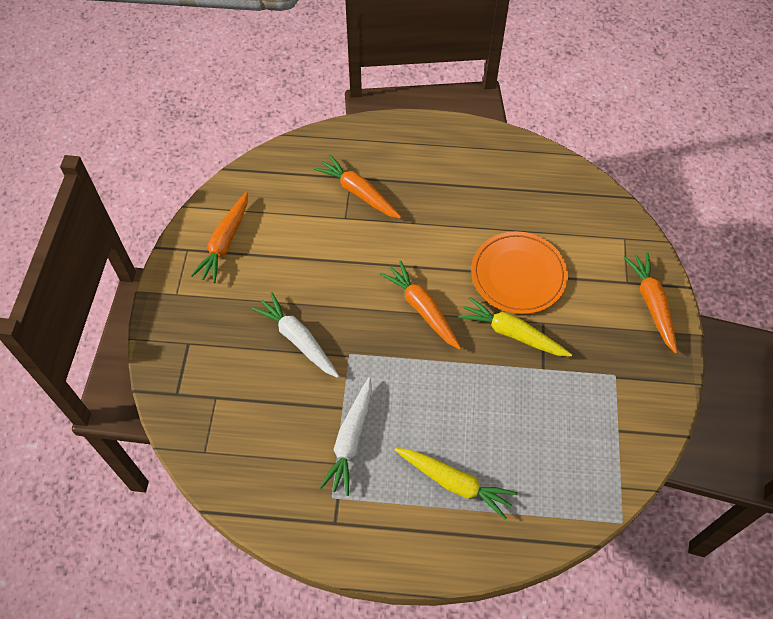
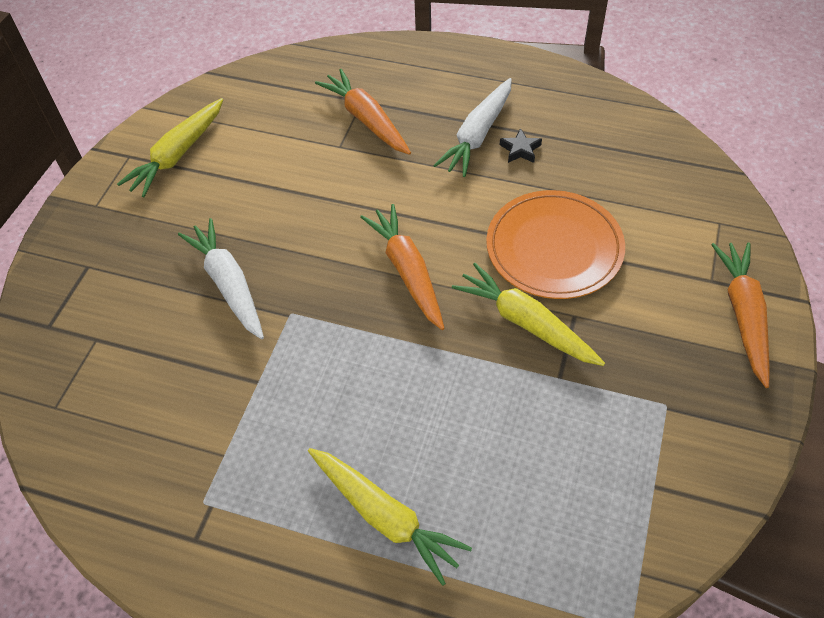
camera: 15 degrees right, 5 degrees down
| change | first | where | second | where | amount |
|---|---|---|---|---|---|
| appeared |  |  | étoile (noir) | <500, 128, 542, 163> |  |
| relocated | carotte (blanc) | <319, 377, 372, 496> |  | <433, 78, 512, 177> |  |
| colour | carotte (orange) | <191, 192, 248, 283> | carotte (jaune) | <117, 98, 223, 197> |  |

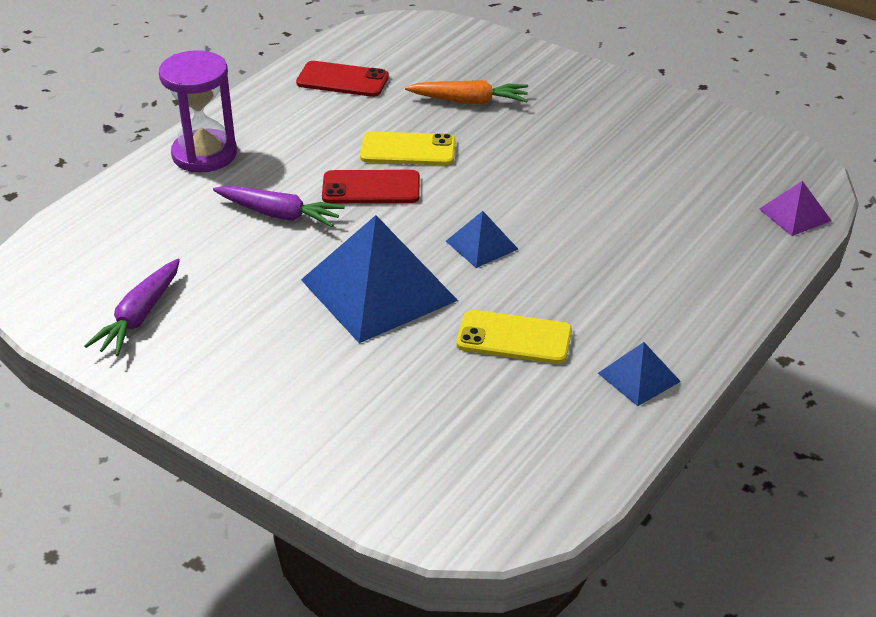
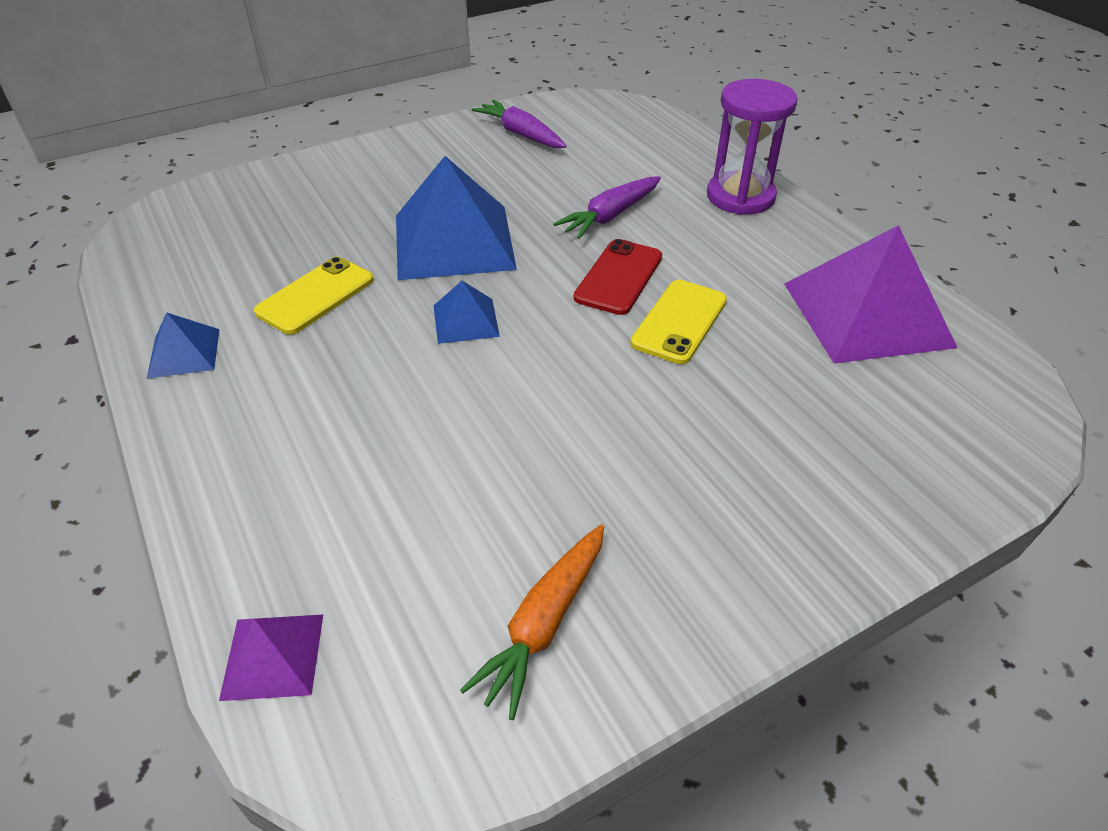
camera: 115 degrees right, 5 degrees up
| change | first | where | second | where | amount |
|---|---|---|---|---|---|
| relocated | carotte (orange) | <405, 80, 528, 105> |  | <460, 524, 604, 720> |  |
| exchanged | téléphone (rouge) | <296, 61, 389, 97> | pyramide (violet) | <785, 225, 958, 363> |  |

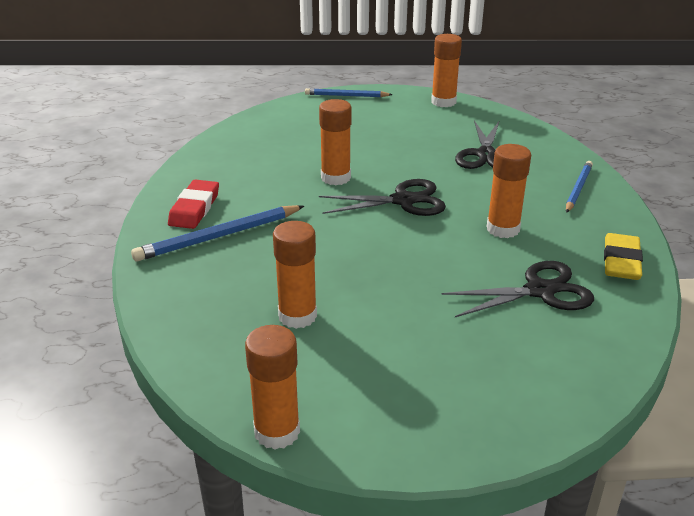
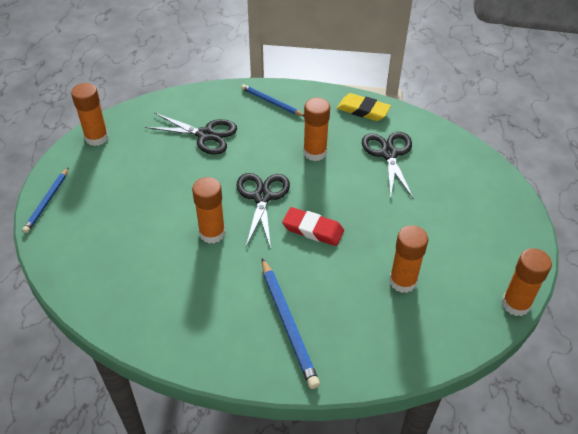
camera: 80 degrees left, 15 degrees up
| change | first | where | second | where | amount |
|---|---|---|---|---|---|
| relocated | gomme (rouge) | <168, 180, 219, 229> |  | <282, 207, 344, 246> |  |

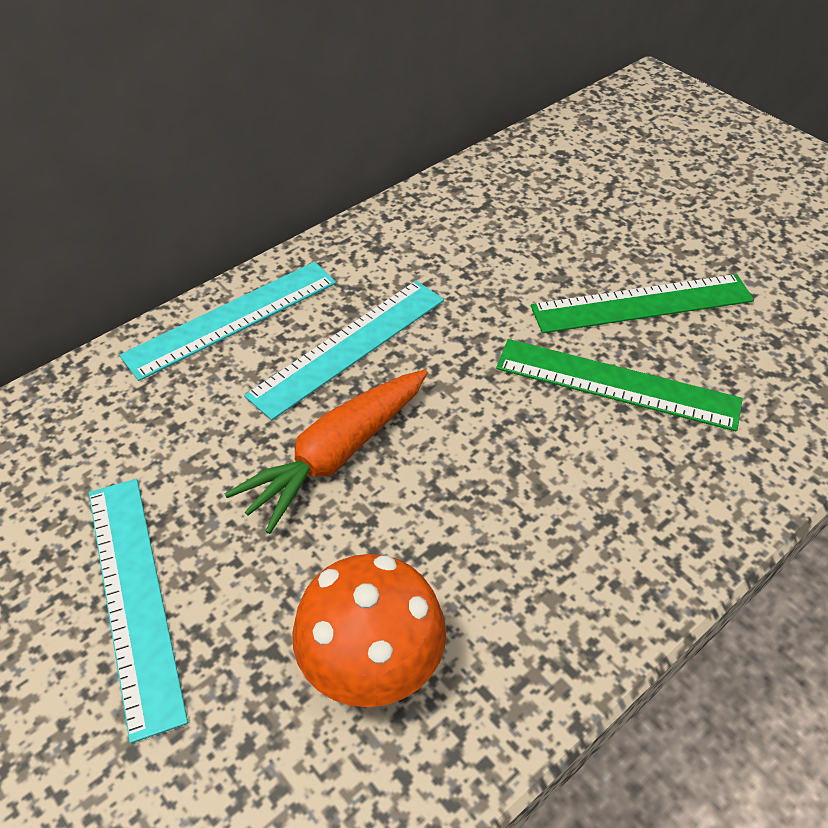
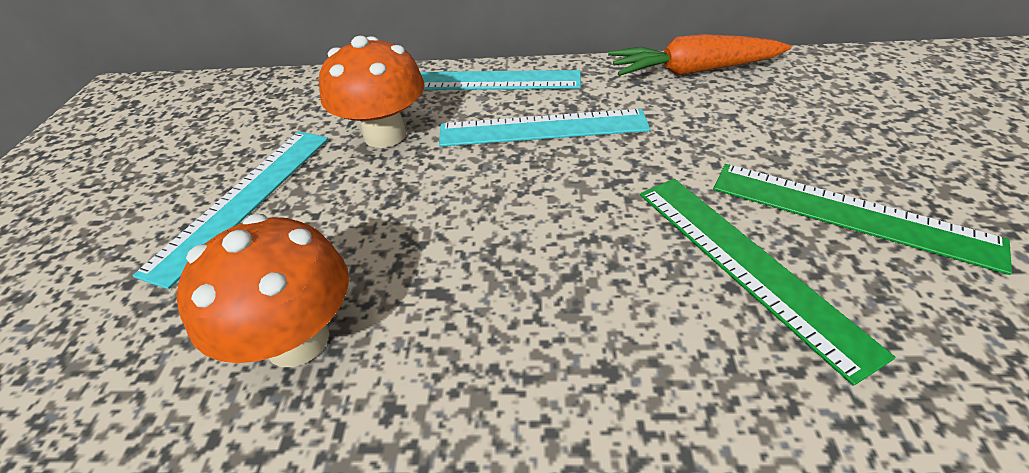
camera: 45 degrees right, 5 degrees down
| change | first | where | second | where | amount |
|---|---|---|---|---|---|
| appeared |  |  | champignon (orange) | <319, 36, 425, 148> |  |
| relocated | carotte (orange) | <225, 370, 428, 534> |  | <608, 34, 791, 76> |  |

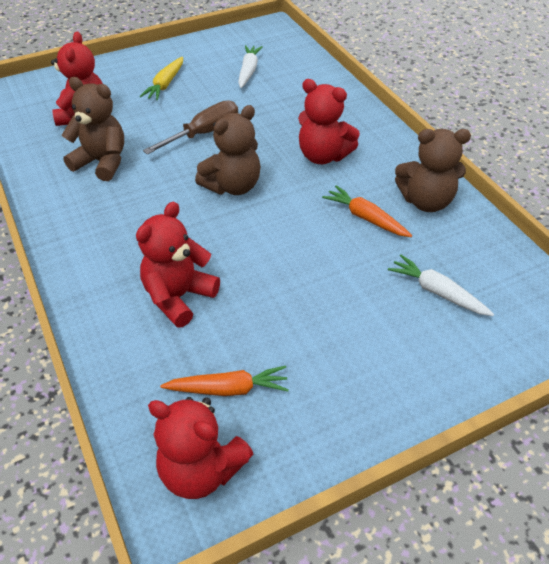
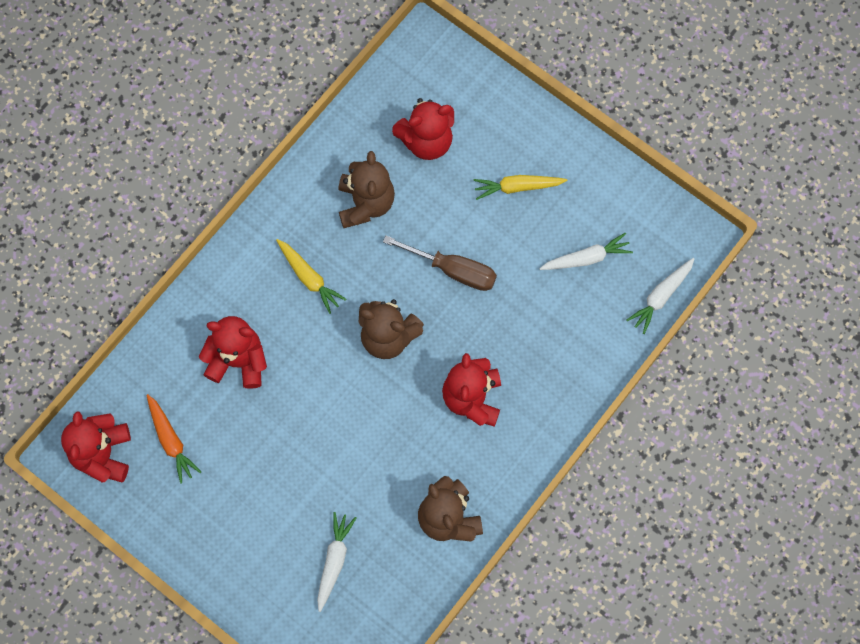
camera: 65 degrees right, 25 degrees up
| change | first | where | second | where | amount |
|---|---|---|---|---|---|
| missing | carotte (orange) | <322, 185, 412, 237> |  |  |  |
| appeared |  |  | carotte (jaune) | <276, 239, 347, 314> |  |
| appeared |  |  | carotte (blanc) | <626, 258, 694, 334> |  |

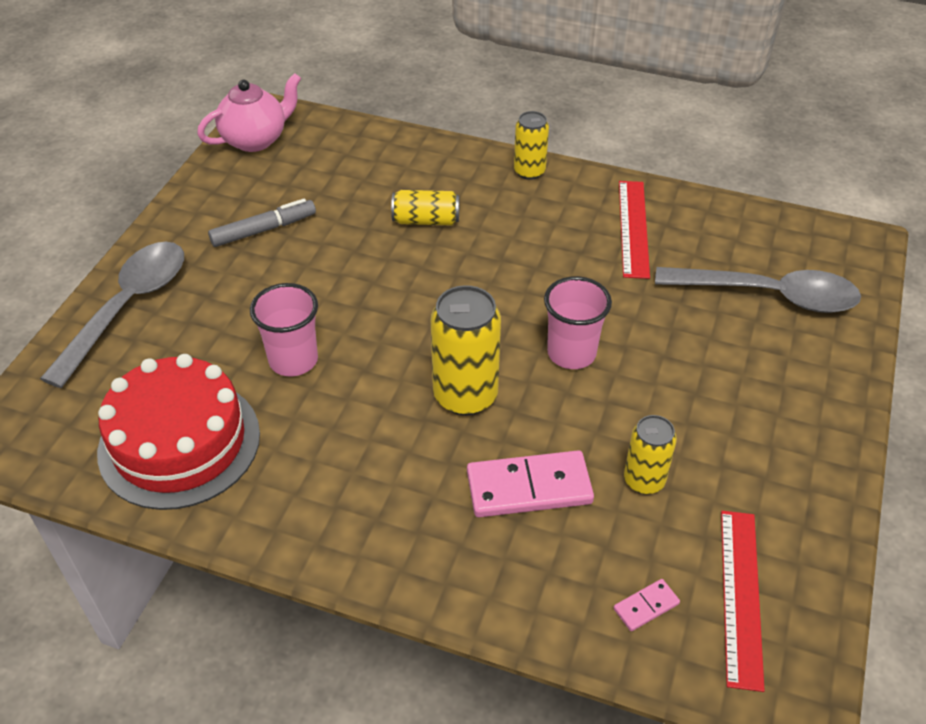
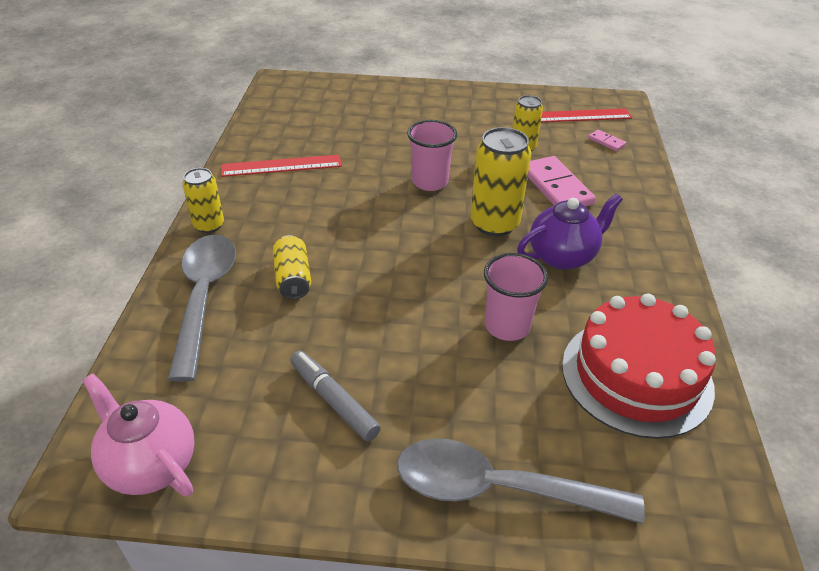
camera: 105 degrees left, 5 degrees down
| change | first | where | second | where | amount |
|---|---|---|---|---|---|
| appeared |  |  | théière (violet) | <517, 194, 623, 270> |  |
| relocated | cuillère (gris) | <655, 267, 861, 313> |  | <168, 234, 236, 382> |  |

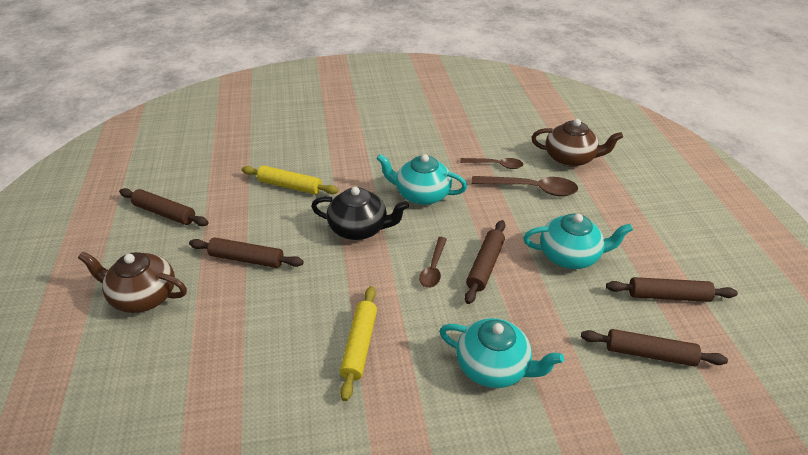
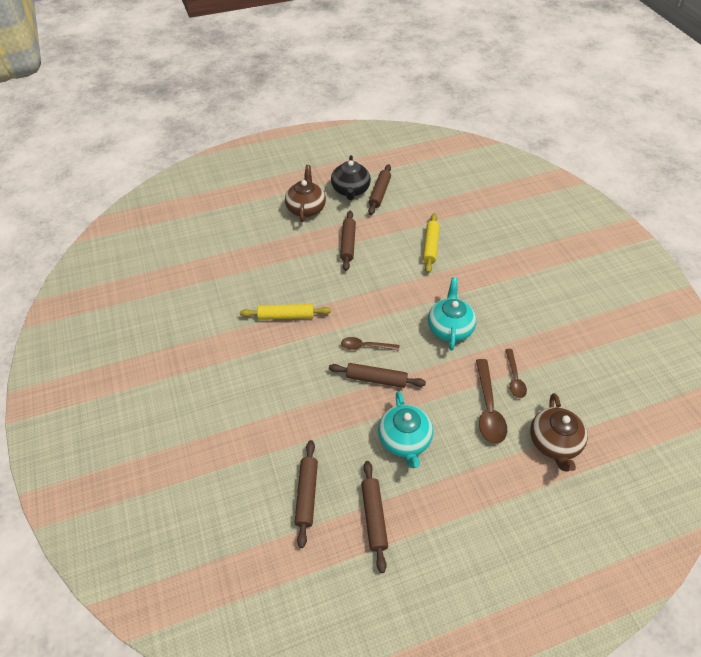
camera: 80 degrees right, 10 degrees up
| change | first | where | second | where | amount |
|---|---|---|---|---|---|
| missing | théière (turquoise) | <439, 318, 564, 388> |  |  |  |
| relocated | théière (noir) | <311, 187, 409, 240> |  | <331, 155, 371, 200> |  |

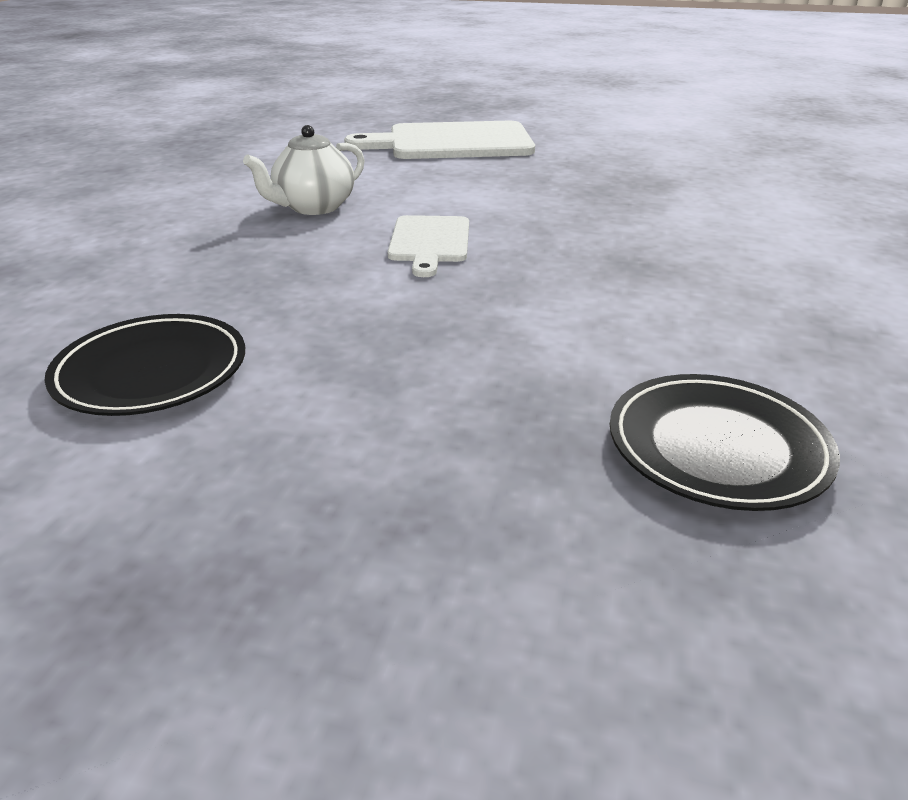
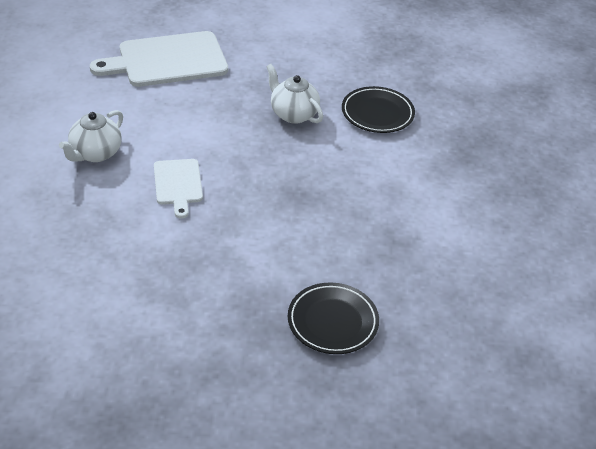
camera: 15 degrees left, 10 degrees up
| change | first | where | second | where | amount |
|---|---|---|---|---|---|
| appeared |  |  | théière (blanc) | <266, 64, 323, 124> |  |
| relocated | assiette (noir) | <44, 314, 245, 416> |  | <342, 86, 415, 133> |  |

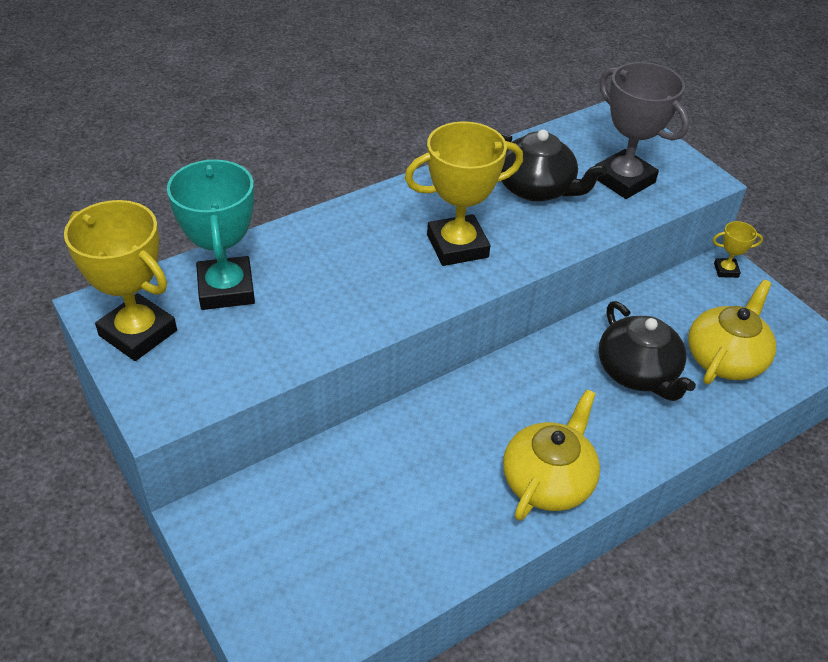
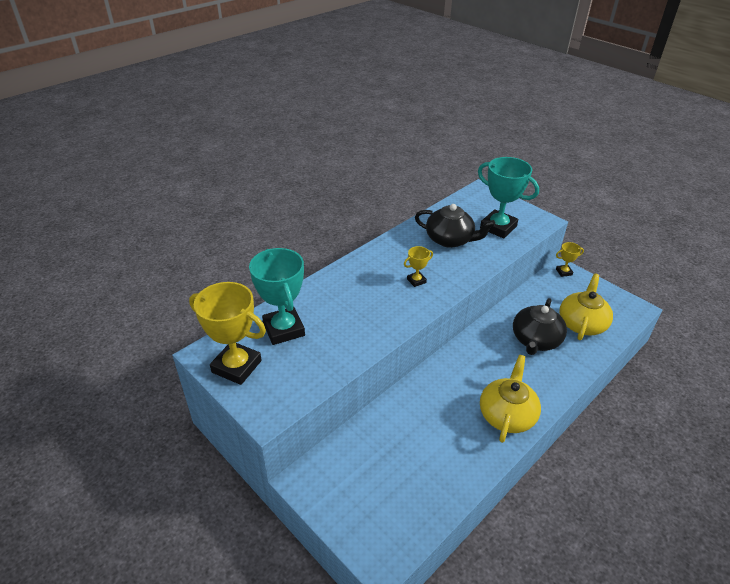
camera: 10 degrees left, 5 degrees down
| change | first | where | second | where | amount |
|---|---|---|---|---|---|
| colour | trophée (gris) | <595, 62, 689, 199> | trophée (turquoise) | <478, 157, 539, 238> |  |
| spun | théière (noir) | <599, 301, 696, 401> |  | <513, 298, 567, 355> | 60 degrees clockwise |
| size | trophée (jaune) | <405, 121, 523, 266> |  | <404, 246, 433, 287> | x0.47 |

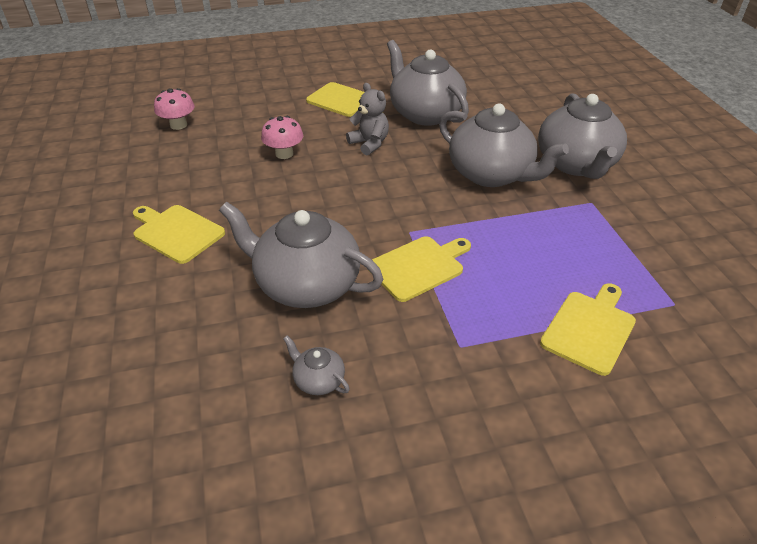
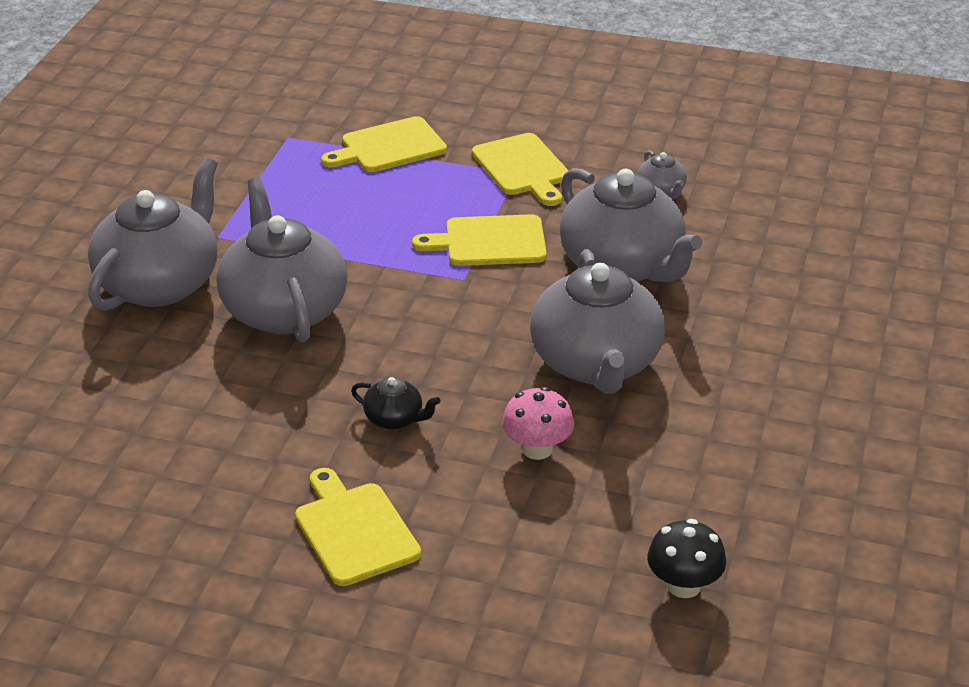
camera: 150 degrees left, 5 degrees down
| change | first | where | second | where | amount |
|---|---|---|---|---|---|
| relocated | planche à découper (jaune) | <133, 205, 225, 264> |  | <472, 133, 569, 206> |  |
| relocated | théière (gris) | <387, 40, 469, 126> |  | <530, 249, 665, 394> |  |
| exchanged | ours en peluche (gris) | <346, 83, 389, 155> | théière (noir) | <351, 377, 440, 430> |  |
| colour | champignon (rose) | <154, 88, 195, 130> | champignon (noir) | <647, 519, 726, 598> |  |

